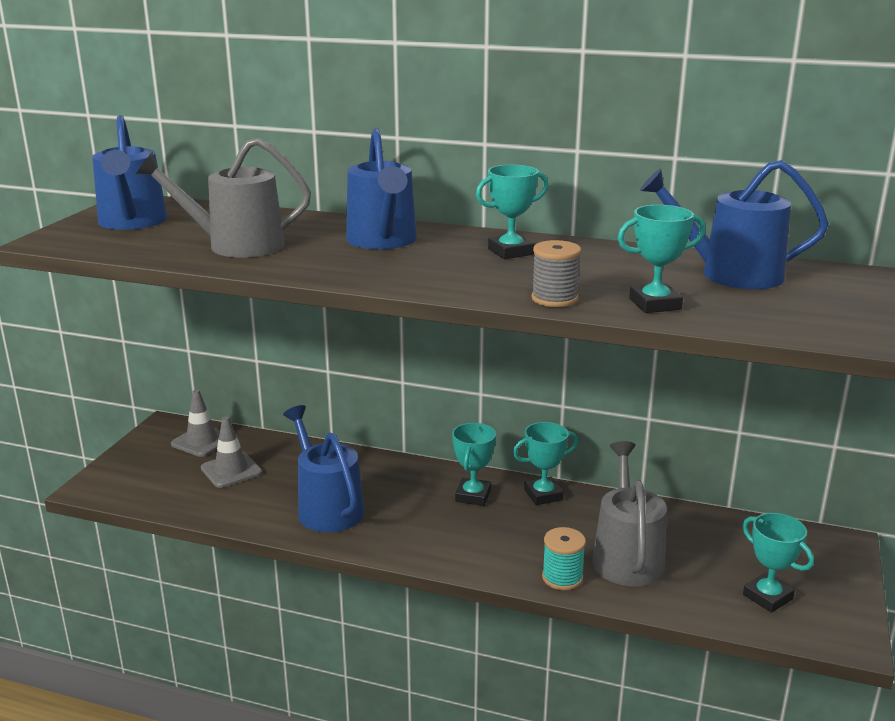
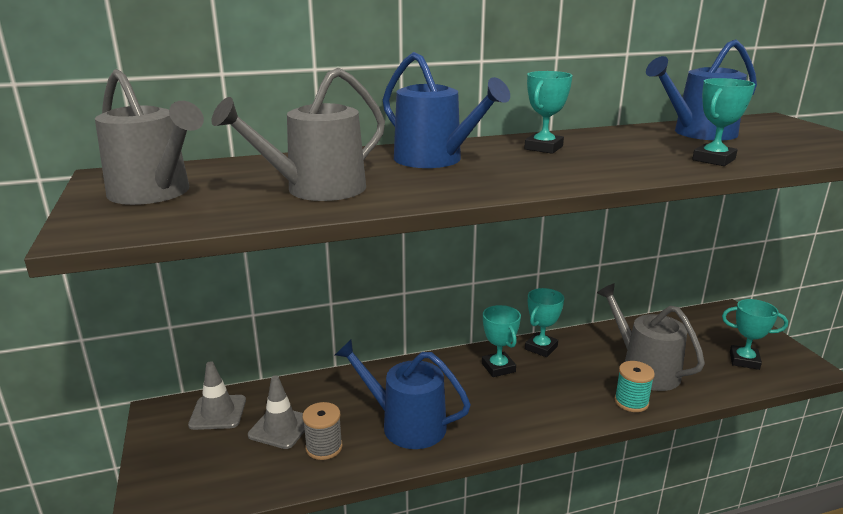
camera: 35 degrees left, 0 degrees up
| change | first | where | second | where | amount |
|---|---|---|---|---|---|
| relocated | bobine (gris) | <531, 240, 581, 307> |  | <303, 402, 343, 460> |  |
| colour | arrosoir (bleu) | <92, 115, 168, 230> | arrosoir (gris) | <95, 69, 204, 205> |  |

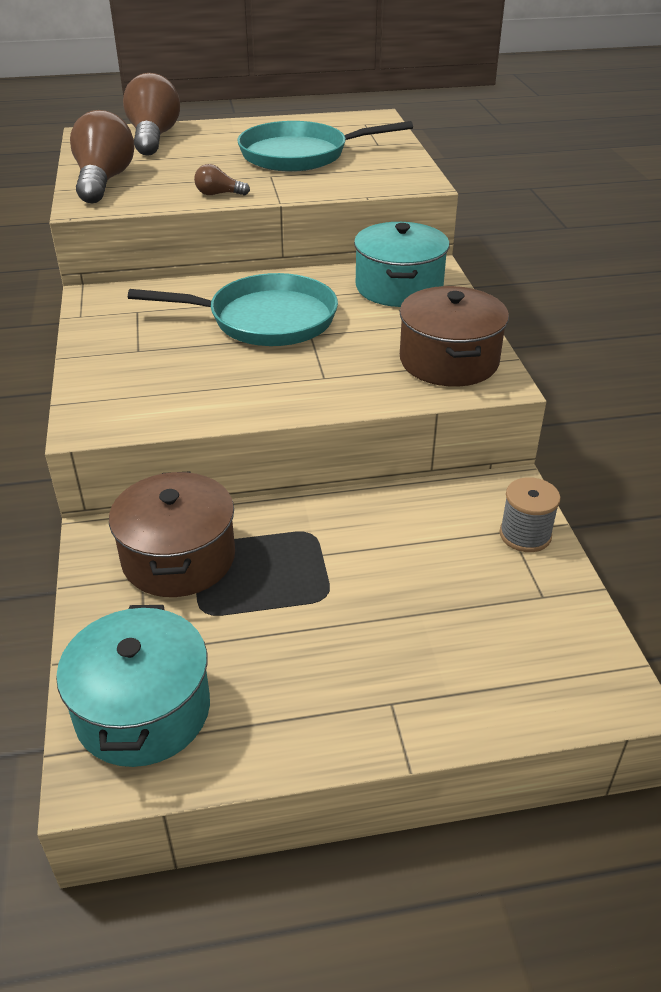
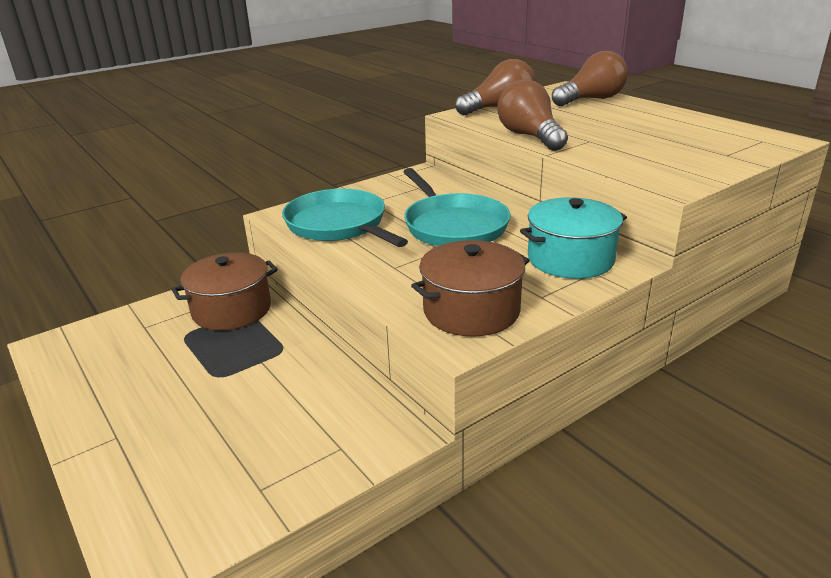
camera: 65 degrees right, 10 degrees down
| change | first | where | second | where | amount |
|---|---|---|---|---|---|
| missing | marmite (turquoise) | <56, 605, 210, 767> |  |  |  |
| missing | bobine (gris) | <500, 477, 561, 552> |  |  |  |
| relocated | poêle (turquoise) | <237, 121, 413, 172> |  | <282, 189, 408, 247> |  |
| size | ampoule (marron) | <194, 164, 250, 195> |  | <497, 79, 568, 151> | x2.17 |

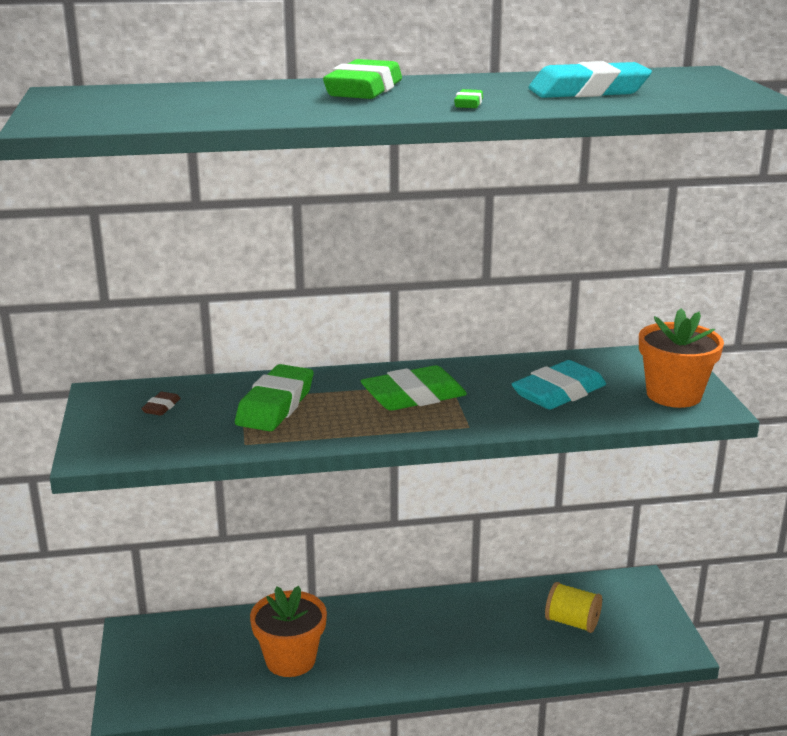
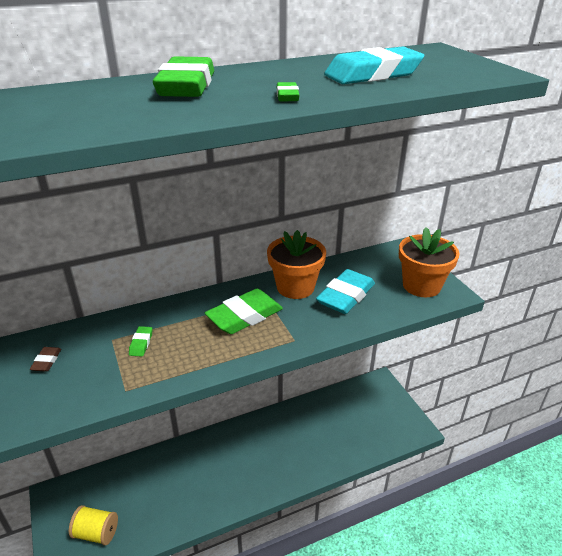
camera: 15 degrees left, 10 degrees up
| change | first | where | second | where | amount |
|---|---|---|---|---|---|
| relocated | pot de fleurs (orange) | <250, 585, 327, 677> |  | <267, 230, 326, 299> |  |
| relocated | bobine (jaune) | <545, 582, 602, 633> |  | <69, 505, 118, 545> |  |
| size | gomme (vert) | <235, 364, 313, 431> |  | <129, 326, 152, 357> | x0.45 |

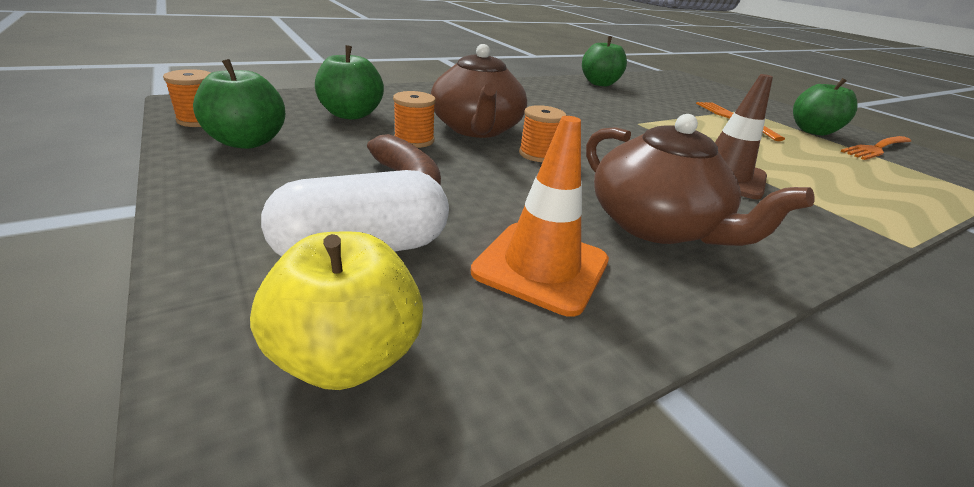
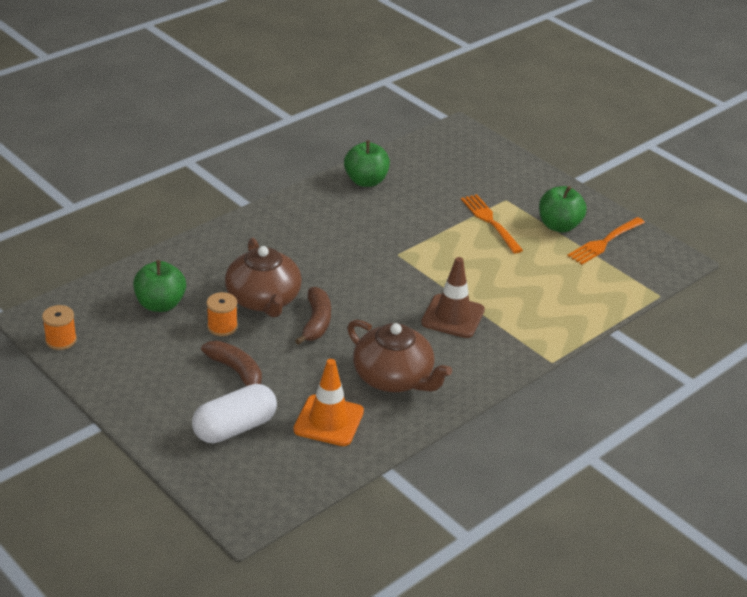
camera: 10 degrees left, 5 degrees up
| change | first | where | second | where | amount |
|---|---|---|---|---|---|
| missing | pomme (vert) | <193, 59, 285, 149> |  |  |  |
| missing | pomme (jaune) | <250, 232, 423, 390> |  |  |  |
| exchanged | bobine (orange) | <519, 105, 567, 162> | banane (marron) | <295, 287, 331, 345> |  |

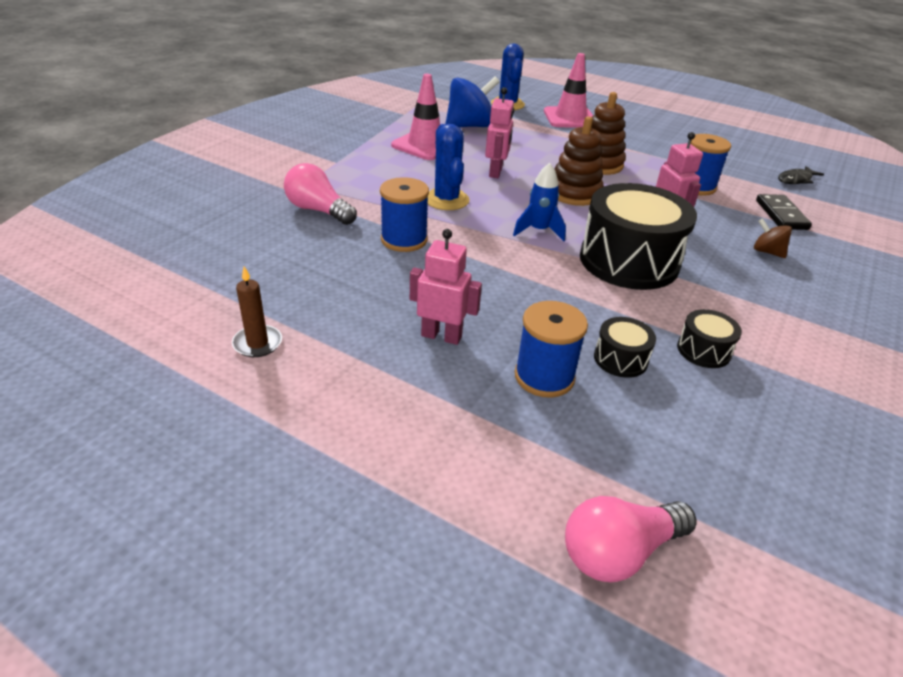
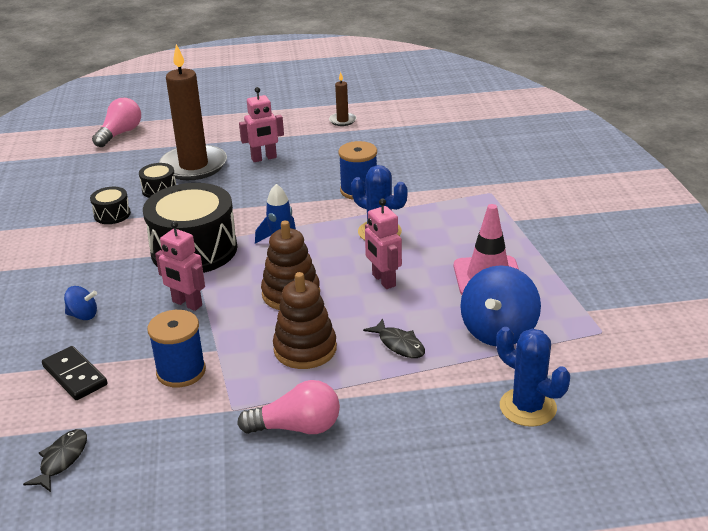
camera: 145 degrees right, 5 degrees down
| change | first | where | second | where | amount |
|---|---|---|---|---|---|
| missing | cône de chantier (rose) | <544, 53, 593, 128> |  |  |  |
| appeared |  |  | poisson (noir) | <363, 318, 425, 358> |  |
| relocated | ampoule (rose) | <284, 163, 357, 225> |  | <237, 380, 340, 434> |  |
| exchanged | bobine (bleu) | <515, 301, 588, 398> | bougie (marron) | <159, 44, 227, 180> |  |
| colour | toupie (marron) | <754, 218, 792, 258> | toupie (bleu) | <64, 286, 97, 320> |  |

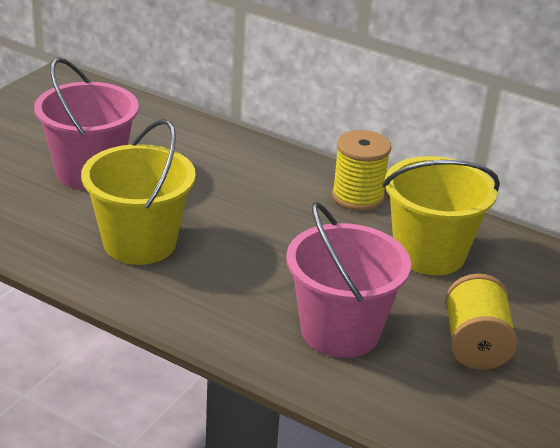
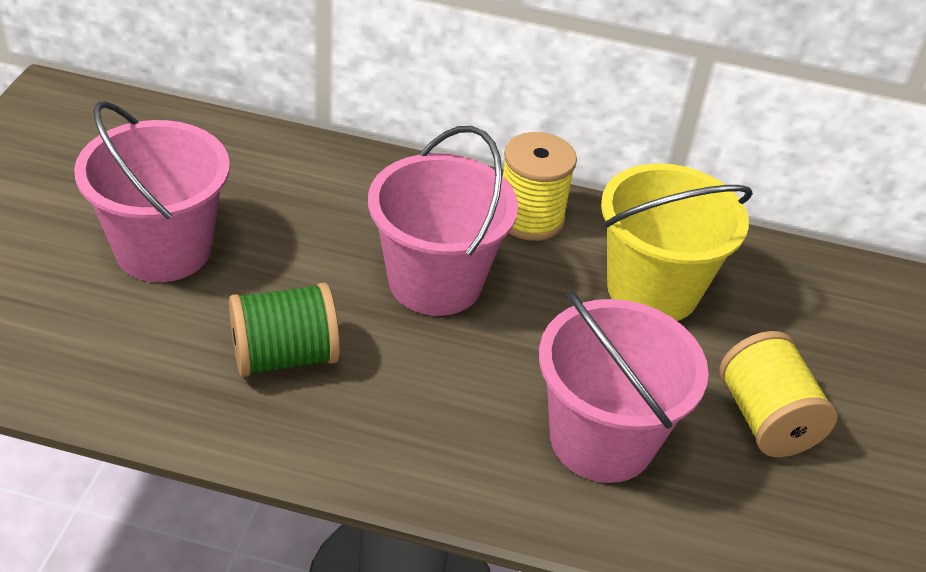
camera: 20 degrees left, 10 degrees up
| change | first | where | second | where | amount |
|---|---|---|---|---|---|
| appeared |  |  | seau (rose) | <368, 126, 518, 316> |  |
| exchanged | seau (jaune) | <81, 119, 196, 265> | bobine (vert) | <229, 283, 340, 377> |  |

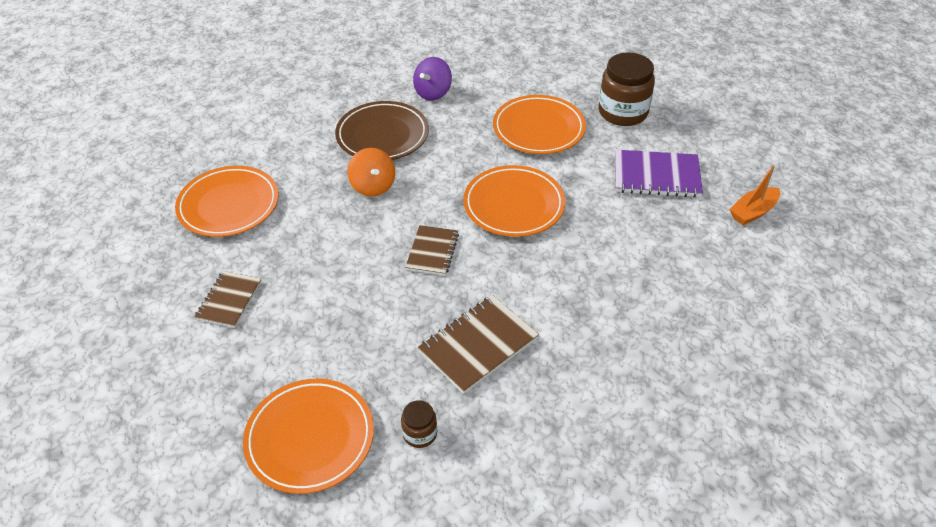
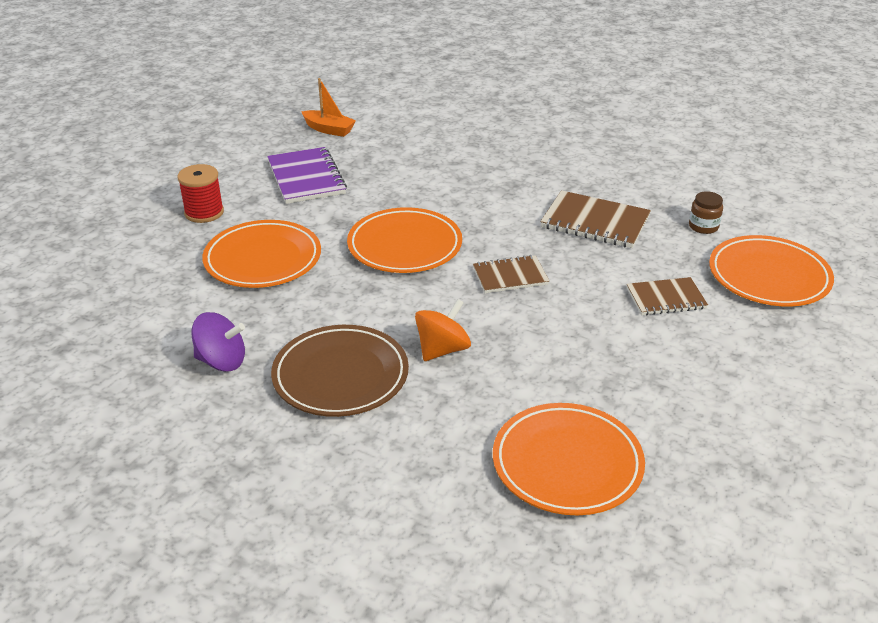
camera: 115 degrees left, 10 degrees down
| change | first | where | second | where | amount |
|---|---|---|---|---|---|
| relocated | carnet (marron) | <194, 271, 261, 328> |  | <627, 277, 708, 315> |  |
| exchanged | bocal (marron) | <599, 53, 655, 126> | bobine (rouge) | <177, 164, 224, 223> |  |

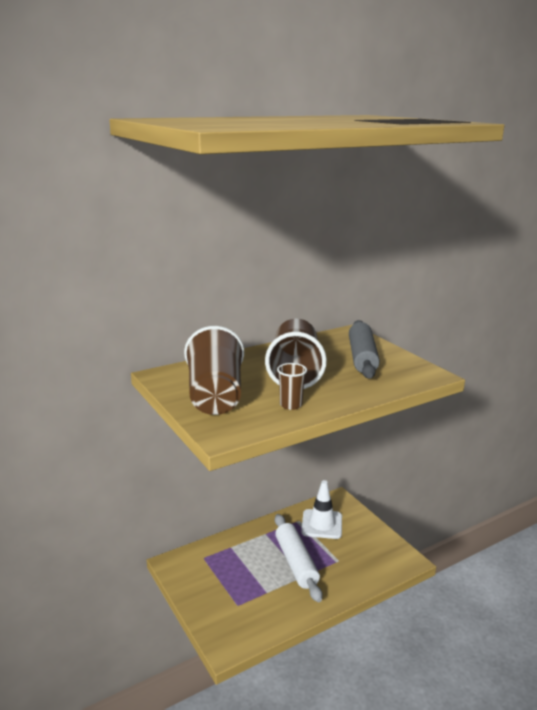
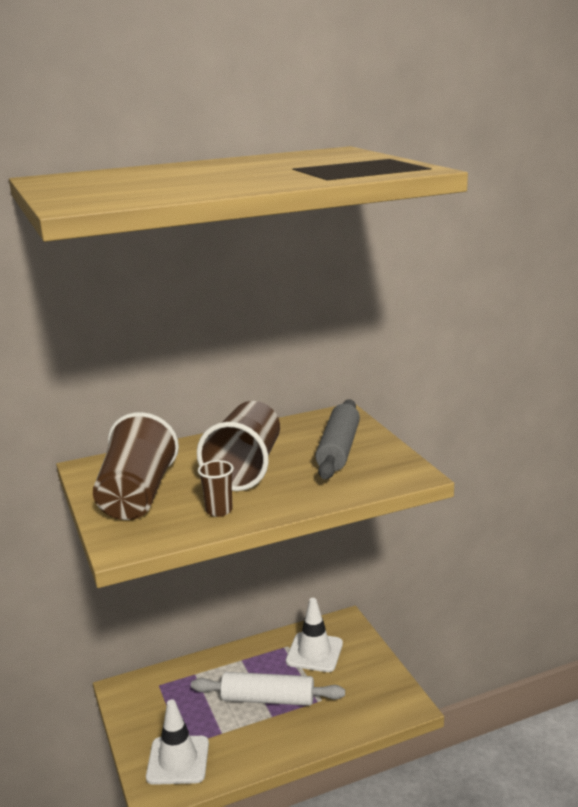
camera: 10 degrees right, 0 degrees up
| change | first | where | second | where | amount |
|---|---|---|---|---|---|
| appeared |  |  | cône de chantier (blanc) | <146, 699, 209, 785> |  |
| spun | rouleau à pâtisserie (blanc) | <275, 514, 322, 602> |  | <191, 672, 345, 706> | 75 degrees counterclockwise |

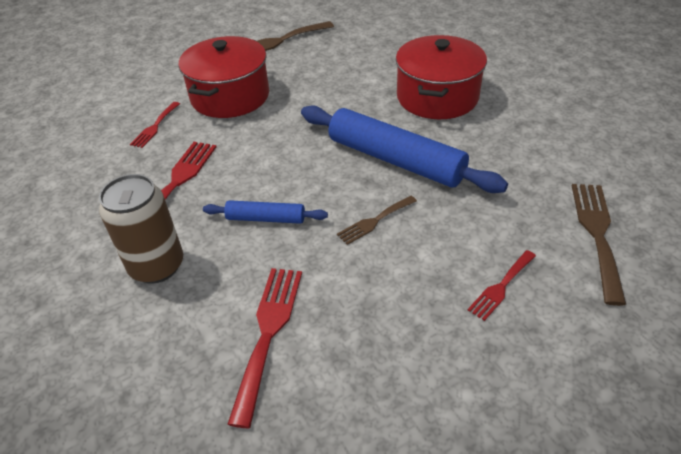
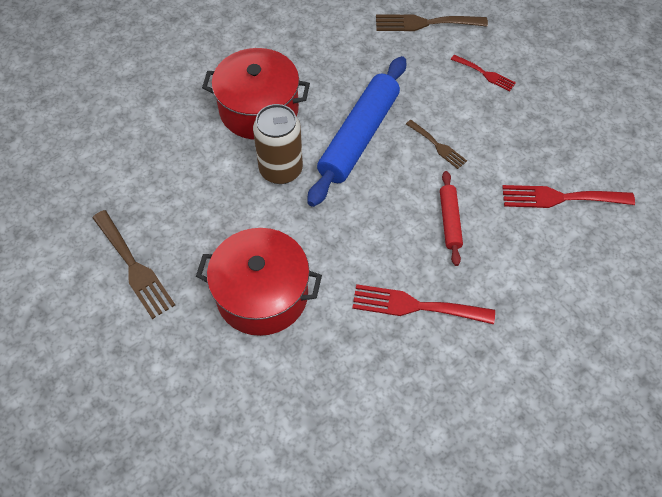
camera: 100 degrees left, 15 degrees up
| change | first | where | second | where | amount |
|---|---|---|---|---|---|
| missing | fourchette (rouge) | <130, 102, 180, 148> |  |  |  |
| relocated | canette (marron) | <99, 174, 183, 284> |  | <253, 104, 303, 184> |  |
| colour | rouleau à pâtisserie (bleu) | <203, 200, 328, 224> | rouleau à pâtisserie (rouge) | <440, 171, 463, 266> |  |

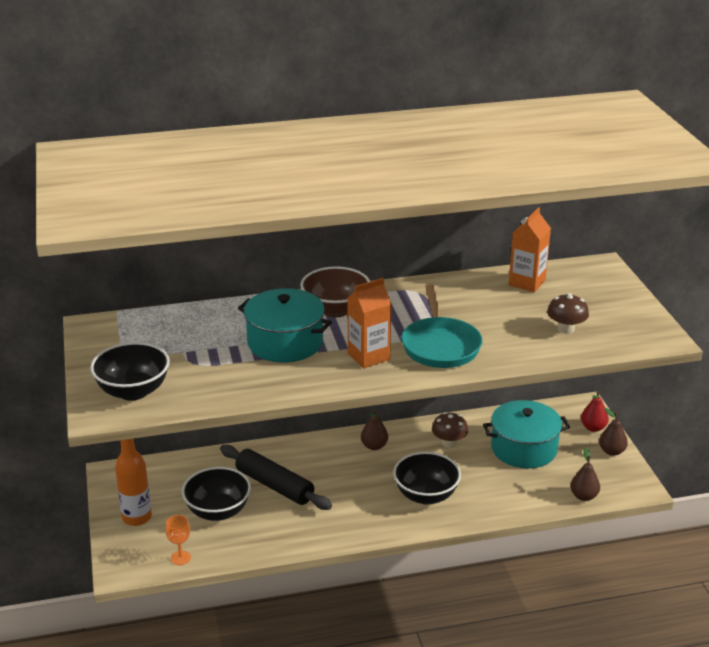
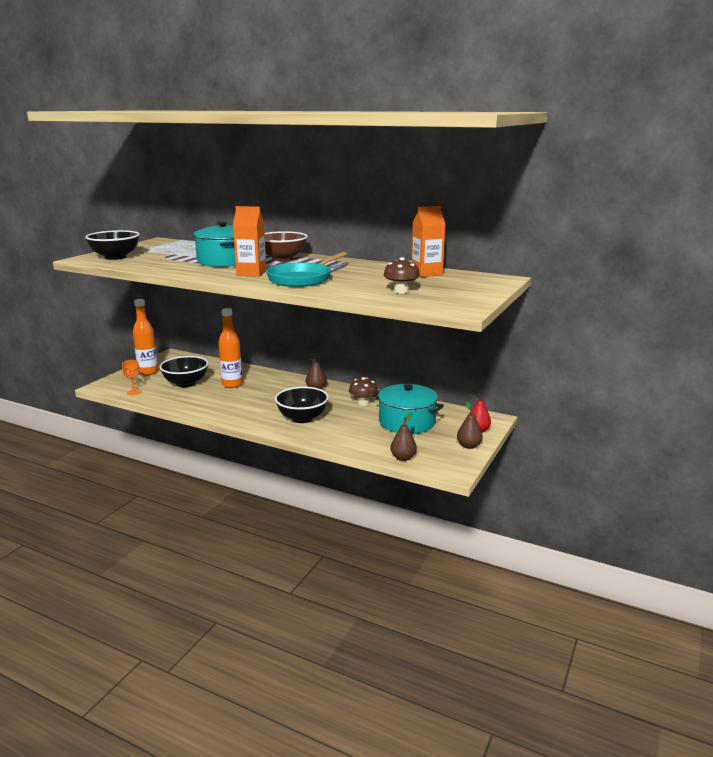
camera: 40 degrees right, 10 degrees down
| change | first | where | second | where | amount |
|---|---|---|---|---|---|
| exchanged | rouleau à pâtisserie (noir) | <220, 445, 332, 510> | bouteille (orange) | <218, 308, 243, 388> |  |

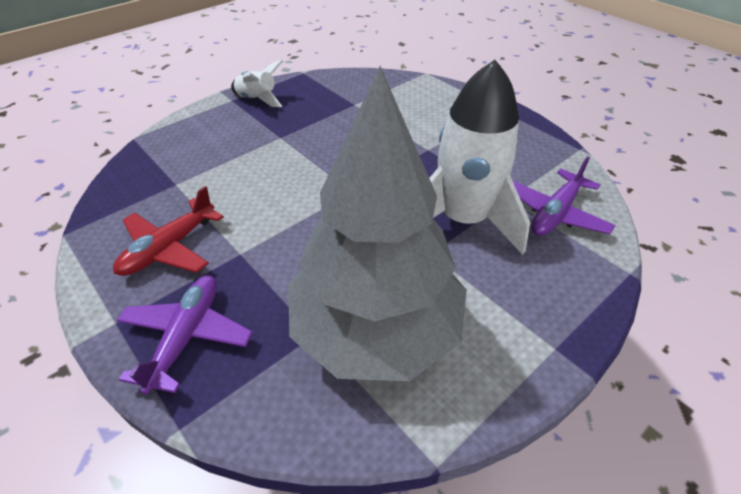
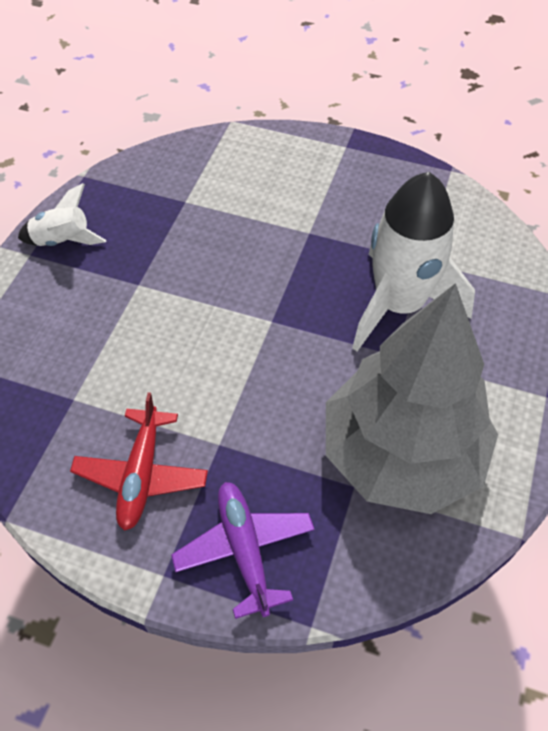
camera: 30 degrees left, 10 degrees up
| change | first | where | second | where | amount |
|---|---|---|---|---|---|
| missing | avion (violet) | <512, 156, 616, 236> |  |  |  |

